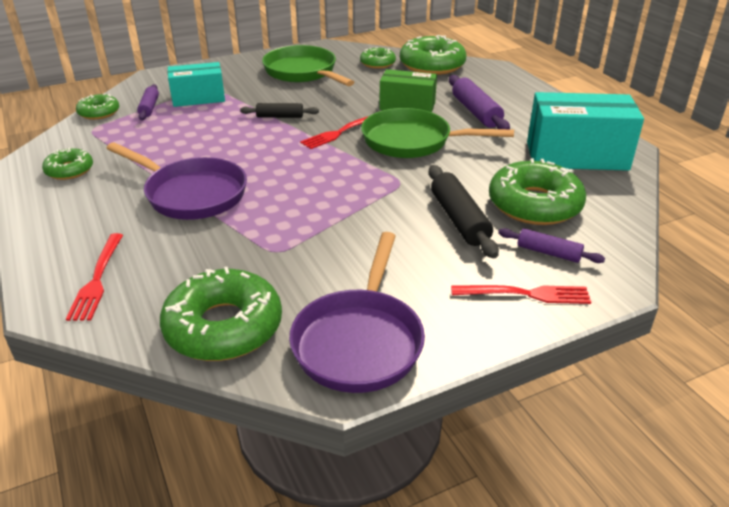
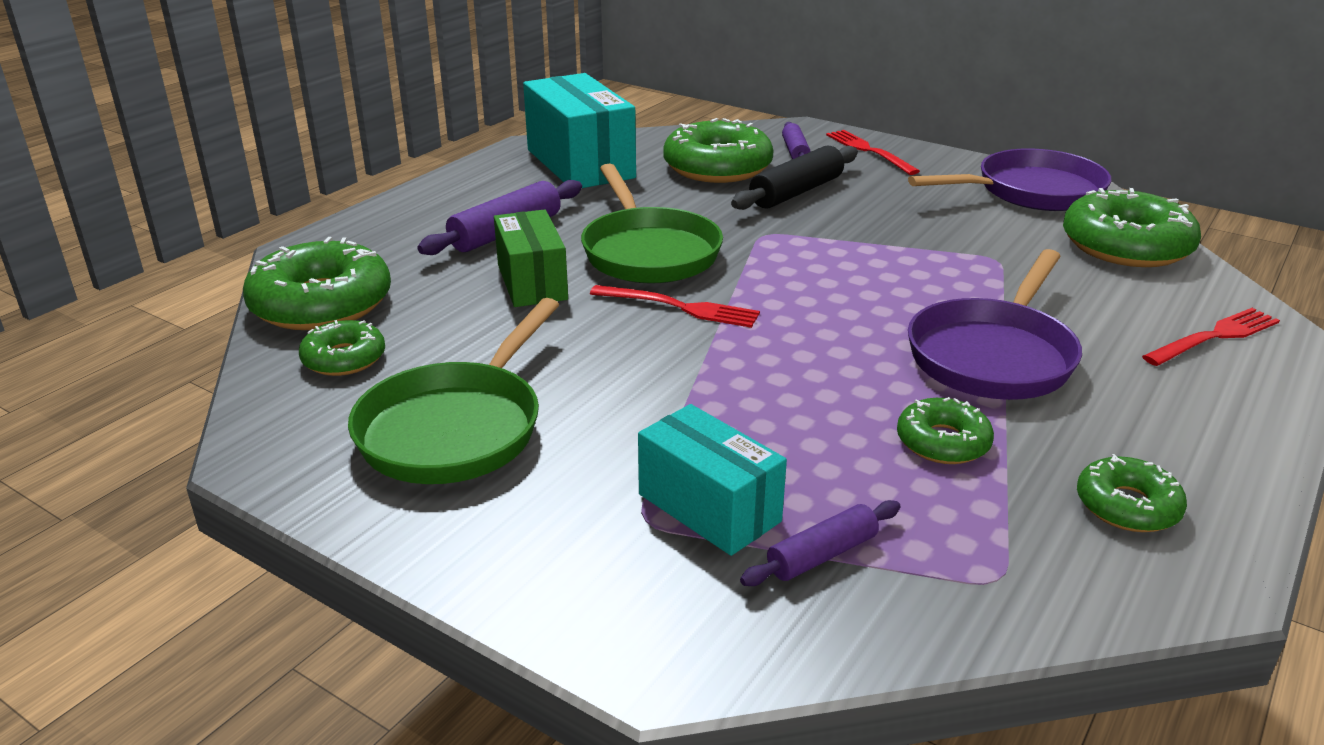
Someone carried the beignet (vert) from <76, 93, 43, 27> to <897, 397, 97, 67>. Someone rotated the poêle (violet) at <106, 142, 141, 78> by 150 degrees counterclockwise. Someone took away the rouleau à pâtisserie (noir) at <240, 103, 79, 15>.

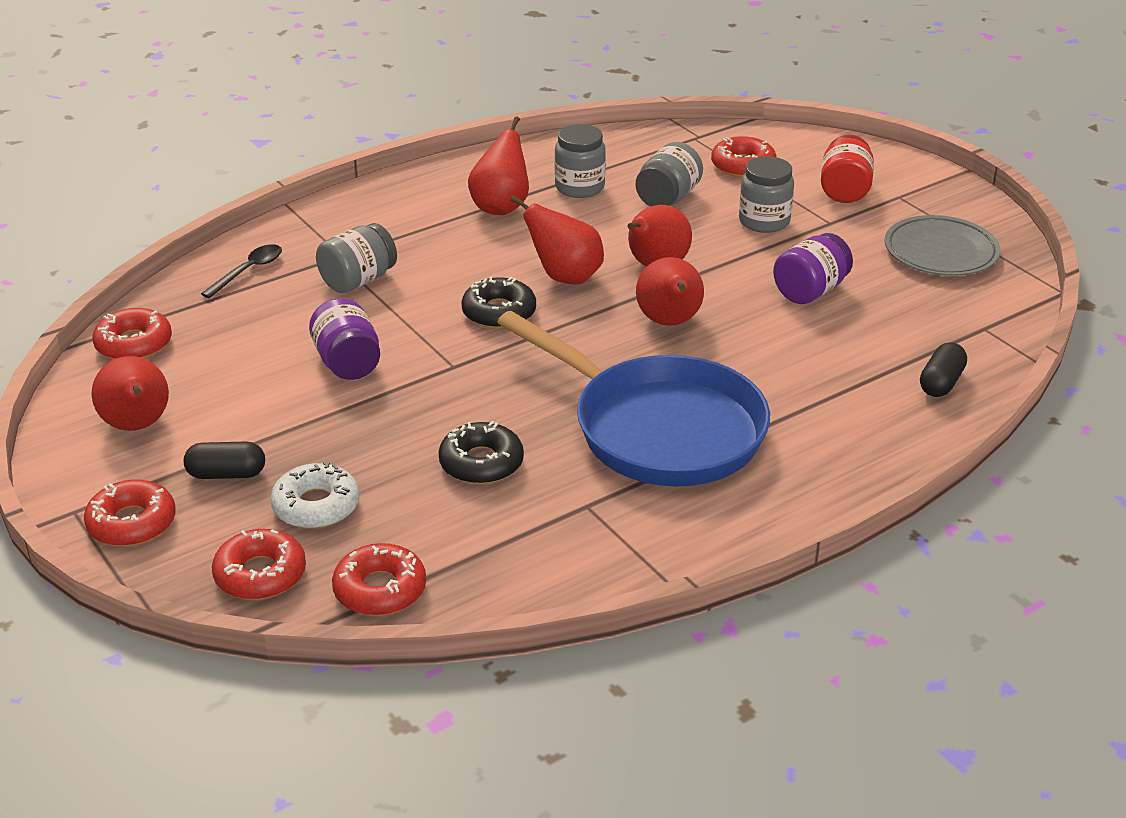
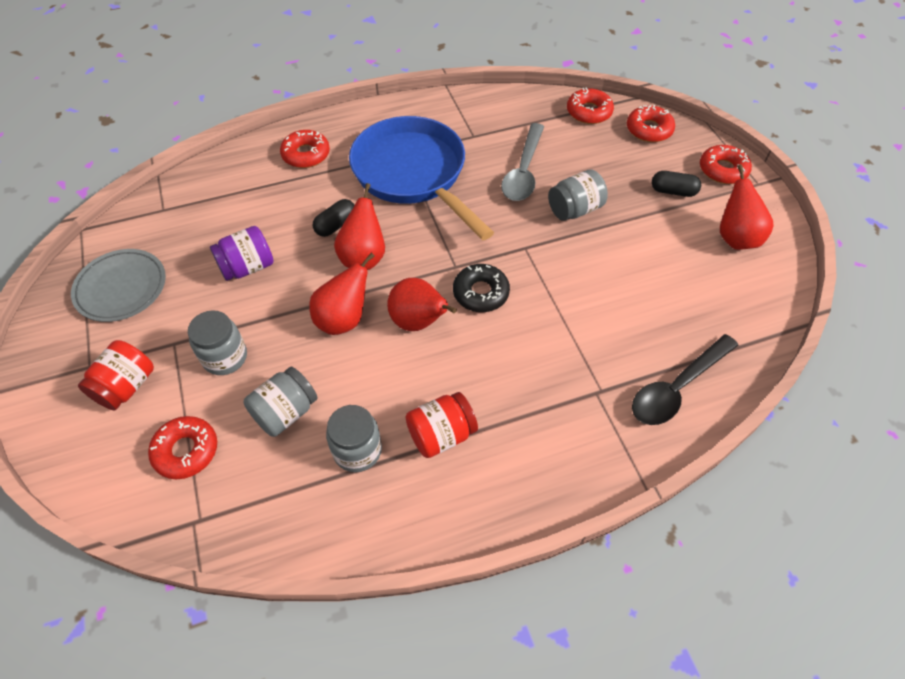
Someone carried the beignet (rouge) from <93, 308, 79, 51> to <280, 130, 50, 38>. Someone scaled the cuillère (noir) at <201, 244, 81, 54> by 1.66. Someone took away the beignet (blanc) at <270, 462, 90, 67>. Someone took away the bocal (violet) at <309, 298, 71, 82>. Someone carried the bocal (gris) from <316, 223, 81, 70> to <548, 170, 60, 51>. Someone swapped the beignet (noir) at <438, 421, 86, 63> for the cuillère (gris) at <501, 123, 43, 78>. Someone swapped the poire (rouge) at <468, 116, 61, 99> for the bocal (rouge) at <405, 392, 73, 66>. Someone carried the gélule (noir) from <920, 342, 47, 55> to <313, 199, 42, 38>.

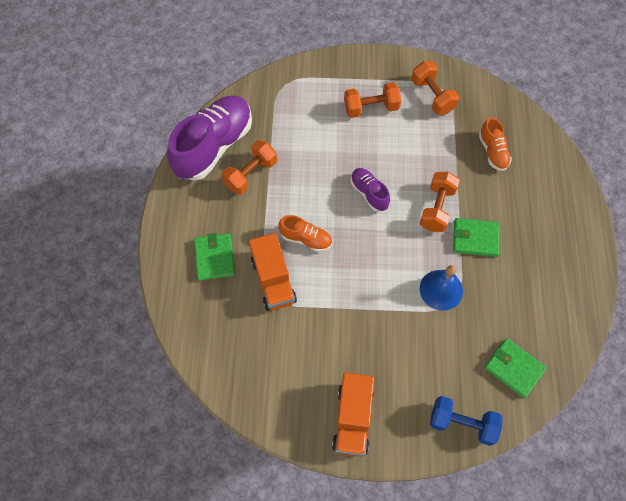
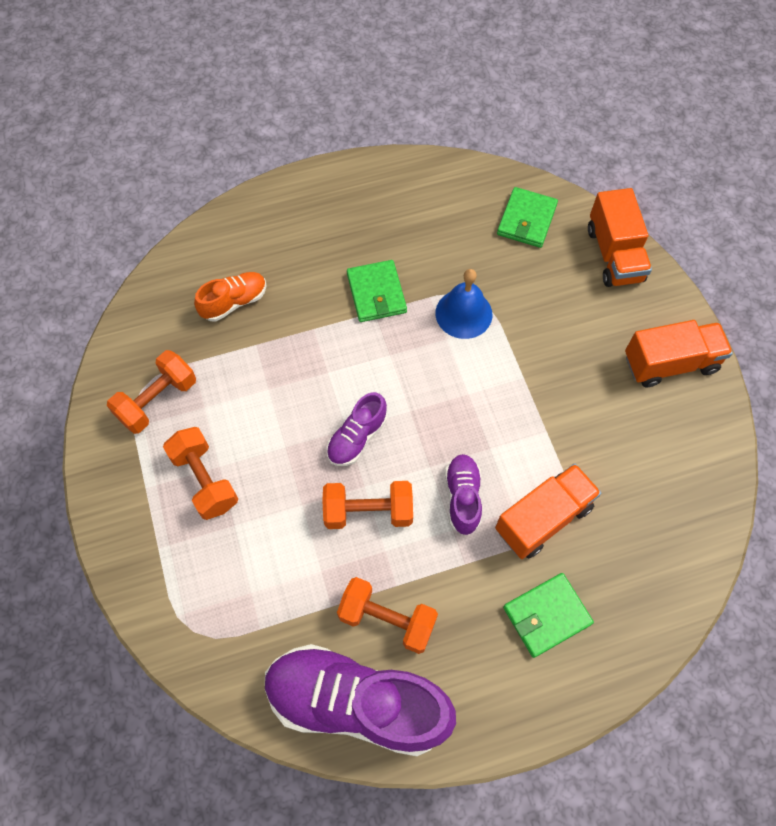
Someone repainted the chaussure (orange) at <278, 215, 54, 37>, which became the chaussure (violet) at <445, 454, 37, 81>. Someone carried the haltère (orange) from <420, 172, 40, 60> to <322, 481, 91, 48>. Someone swapped the haltère (bleu) at <430, 396, 72, 50> for the camion (orange) at <588, 188, 64, 99>.

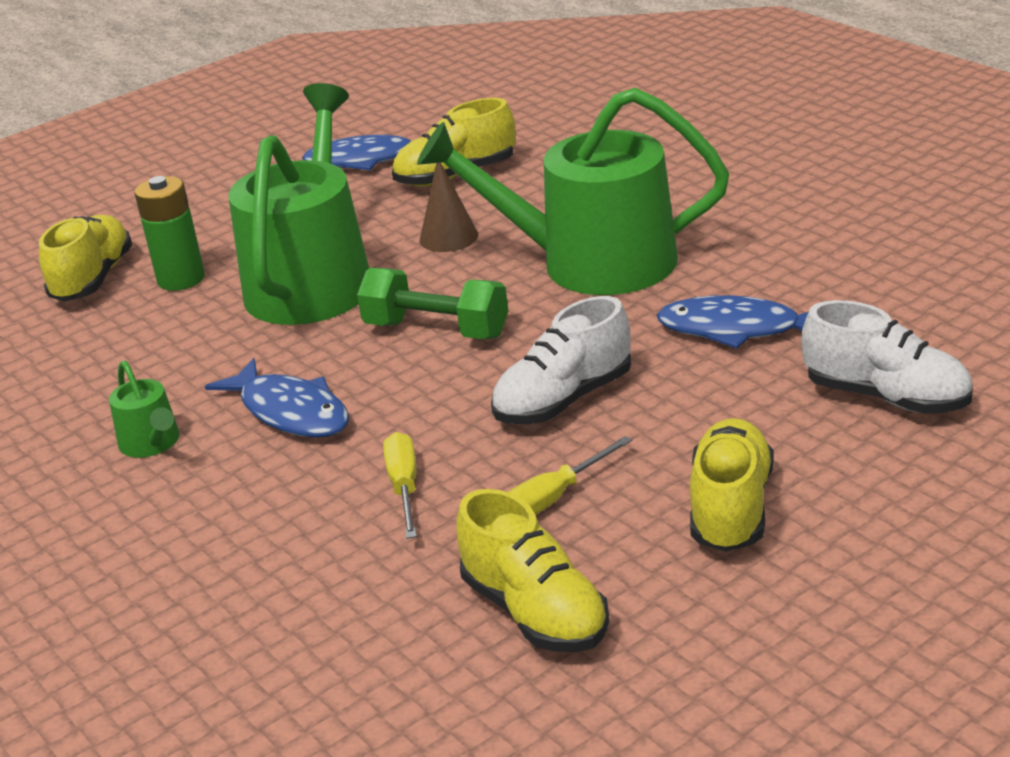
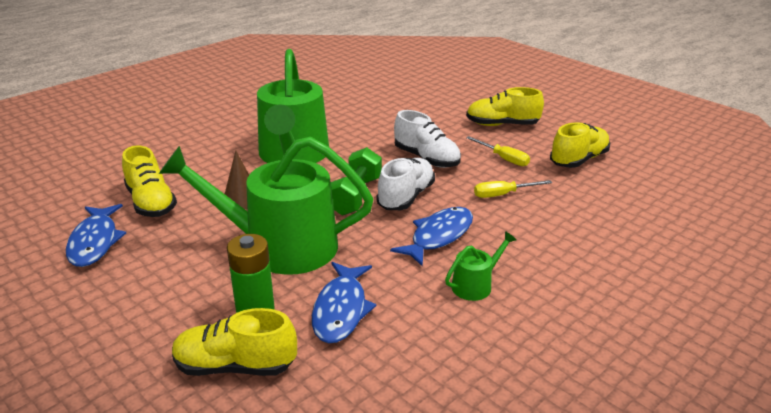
Someone carried the poisson (bleu) from <657, 295, 151, 54> to <312, 262, 64, 81>. Someone carried the chaussure (blanc) from <801, 300, 172, 114> to <377, 158, 58, 52>.

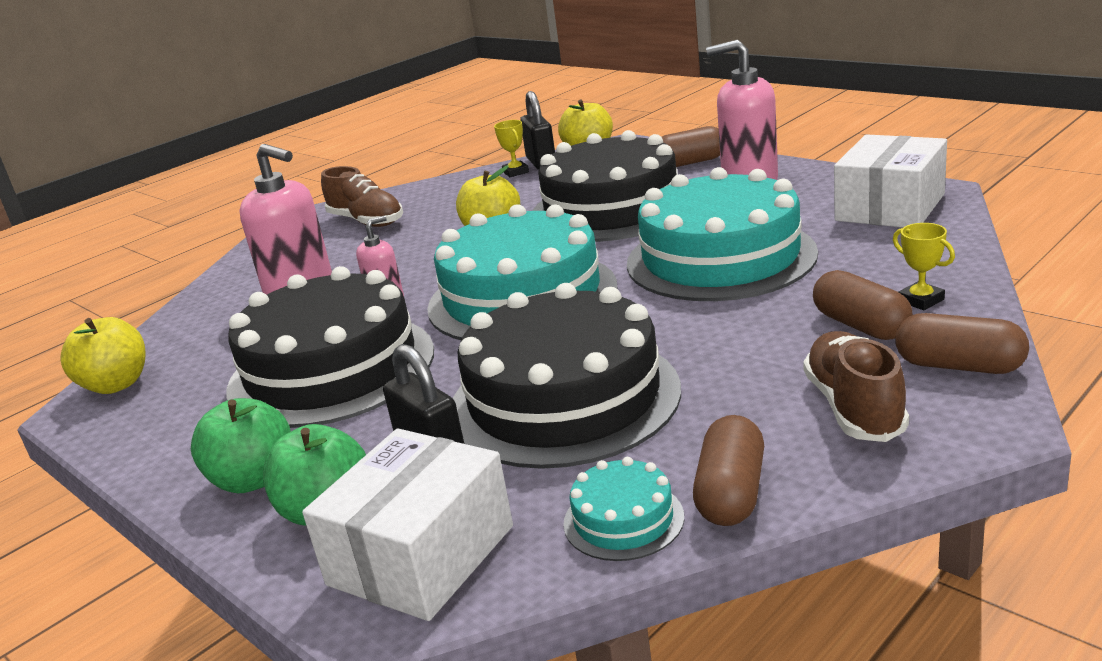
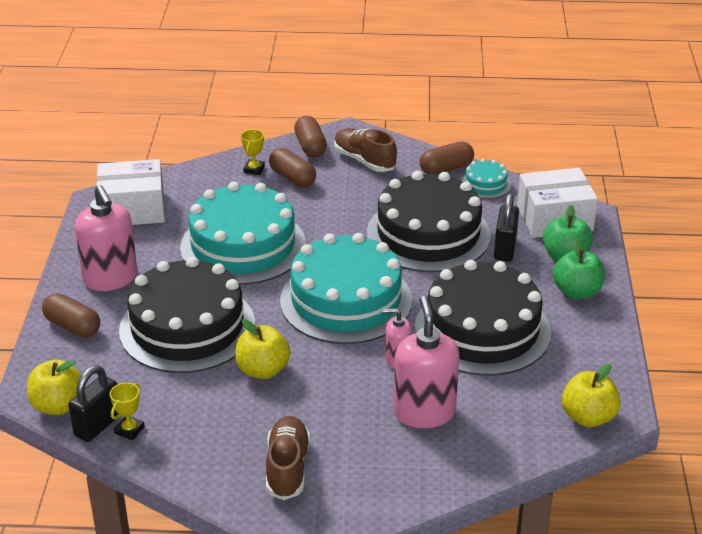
Someone rotated the chaussure (marron) at <803, 331, 106, 111> by 90 degrees clockwise. Someone rotated the gélule (marron) at <813, 270, 100, 70> by 60 degrees counterclockwise.

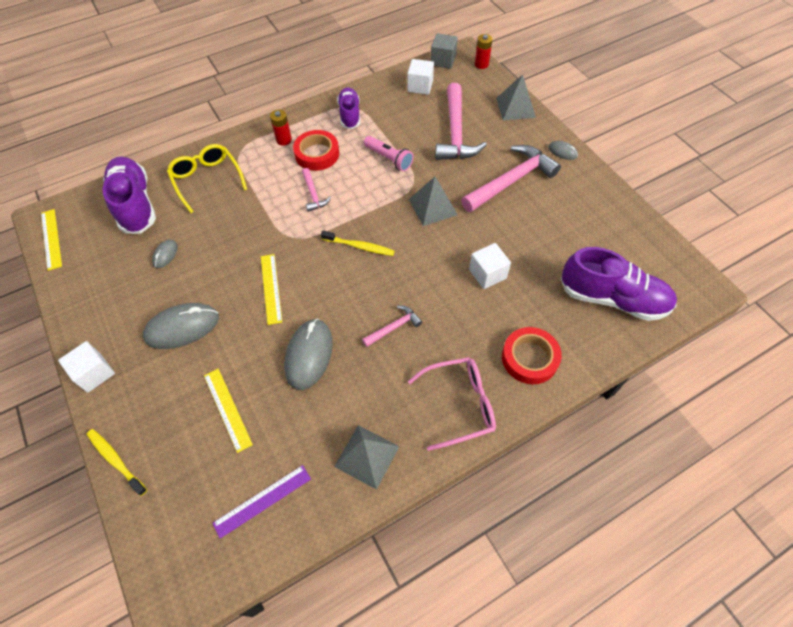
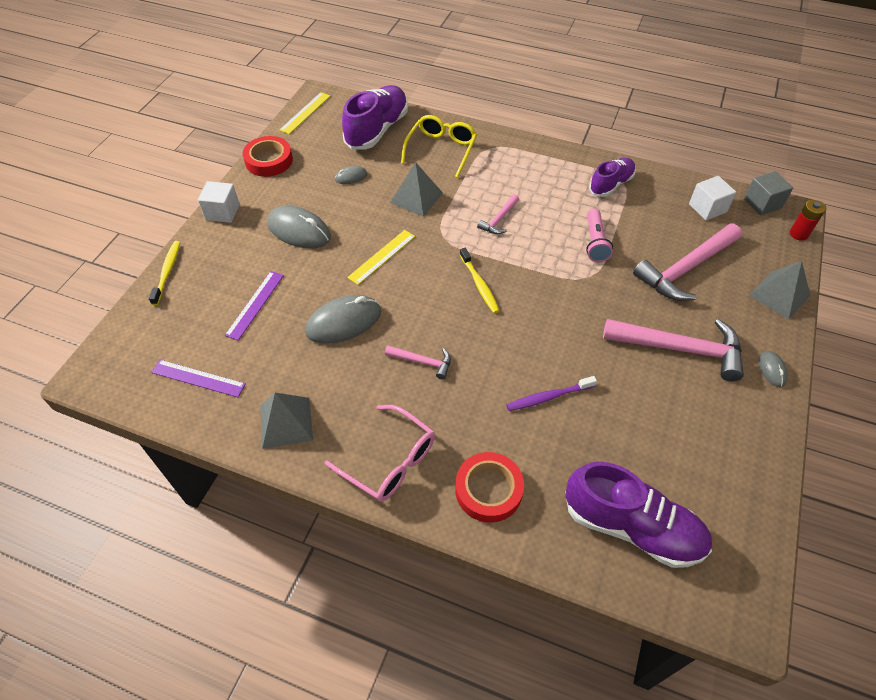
Someone repainted the règle (jaune) at <204, 369, 49, 84>, which became the règle (violet) at <225, 271, 59, 70>. Someone took away the pile (rouge) at <270, 110, 22, 36>. Someone carried the ruban adhésif (rouge) from <293, 130, 46, 41> to <242, 136, 51, 41>. Someone carried the pyramide (gris) from <409, 177, 49, 49> to <390, 162, 53, 55>. Someone swapped the cube (blanc) at <469, 243, 42, 46> for the brosse à dents (violet) at <506, 376, 91, 35>. Someone rotated the chaussure (violet) at <561, 247, 116, 74> by 45 degrees counterclockwise.

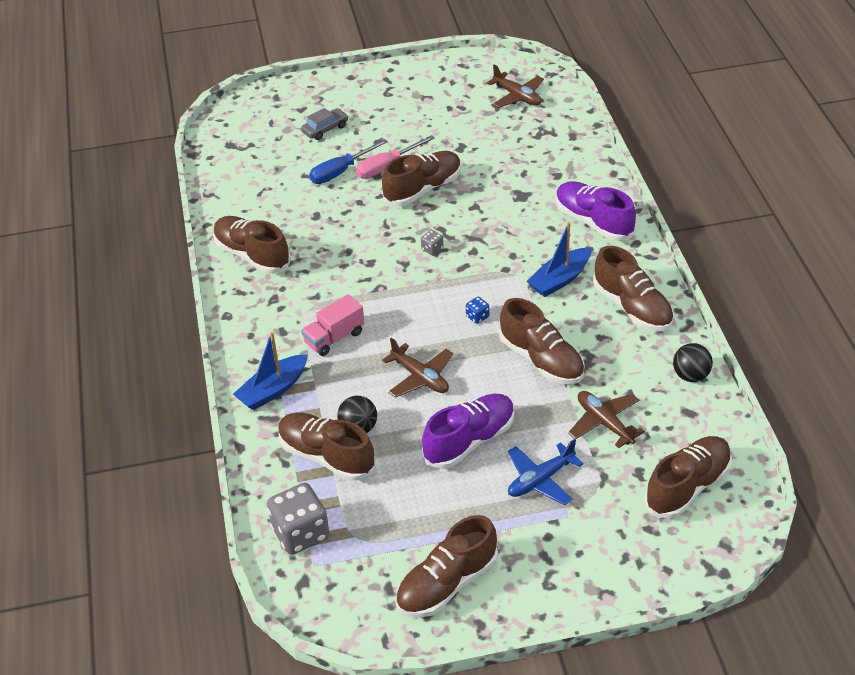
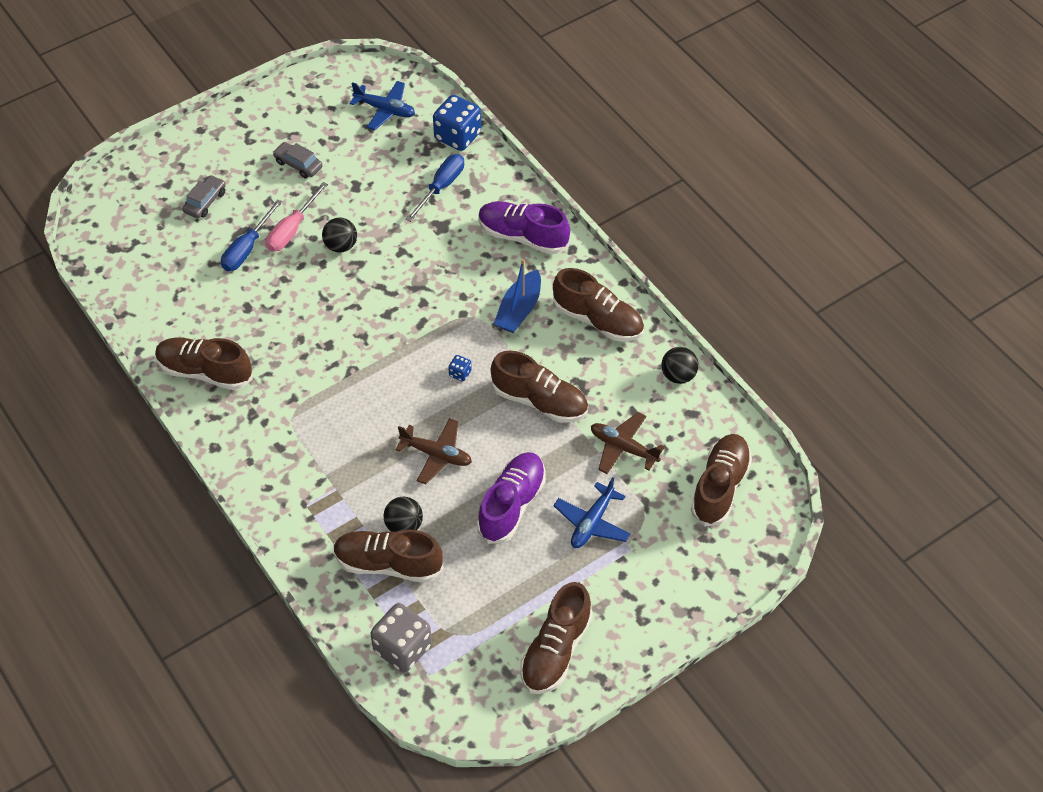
Someone took away the bateau (bleu) at <233, 332, 75, 78>. Someone took away the camion (rose) at <301, 294, 63, 62>. Someone swapped the chaussure (marron) at <382, 151, 79, 55> for the balle (noir) at <322, 217, 35, 36>. Someone took away the dé (gris) at <421, 230, 22, 25>. Someone repainted the avion (marron) at <486, 64, 58, 44>, which became the avion (bleu) at <349, 81, 66, 49>. Someone put down the voiture (gris) at <273, 142, 50, 36>. Someone put down the tournevis (bleu) at <406, 154, 58, 68>. Someone put down the dé (bleu) at <433, 95, 48, 56>.

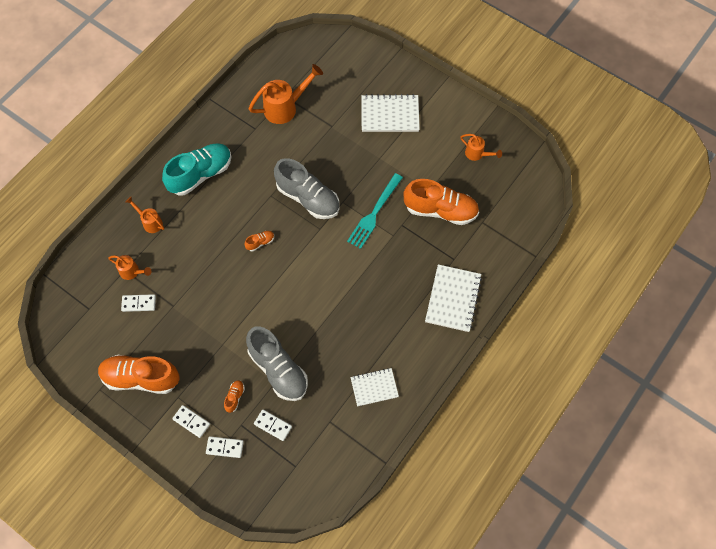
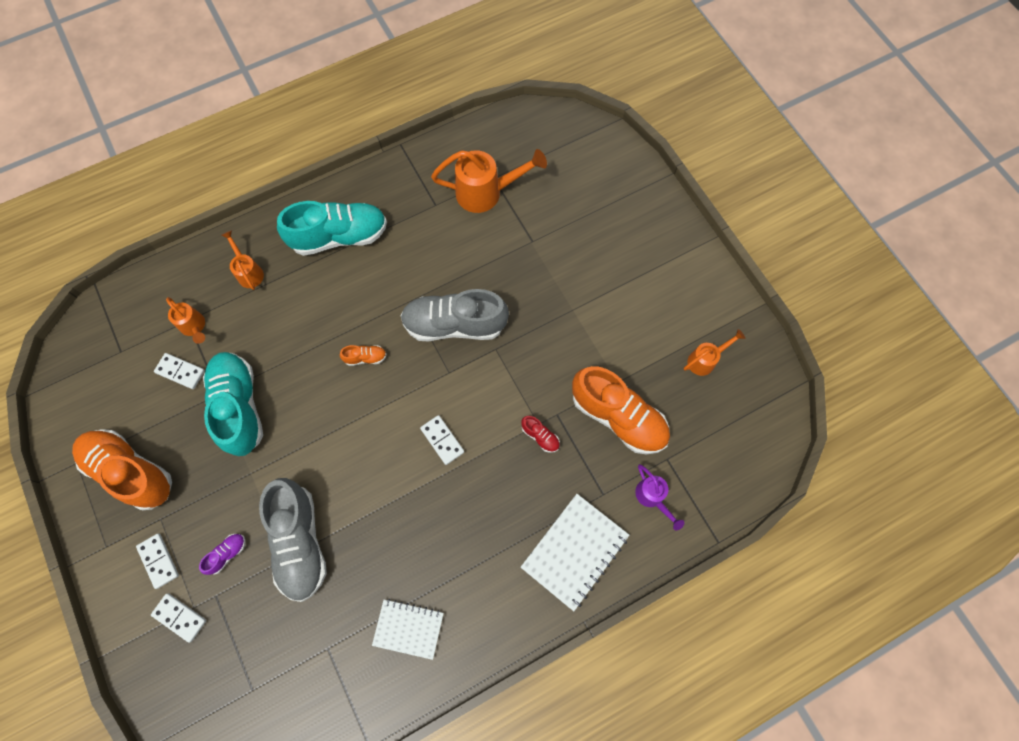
Someone repainted the chaussure (orange) at <224, 381, 21, 32>, which became the chaussure (violet) at <199, 534, 46, 41>. Someone carried the domino (blanc) from <254, 409, 38, 32> to <420, 415, 44, 50>. Someone rotated the chaussure (gris) at <274, 158, 65, 61> by 120 degrees clockwise. Someone took away the fourchette (turquoise) at <347, 173, 56, 76>. Someone took away the carnet (blanc) at <361, 94, 59, 38>. Someone rotated the arrosoir (orange) at <460, 134, 42, 27> by 90 degrees counterclockwise. Someone put down the chaussure (turquoise) at <203, 352, 60, 104>. Someone put down the chaussure (rouge) at <521, 416, 39, 37>. Someone put down the arrosoir (violet) at <635, 464, 49, 66>.

